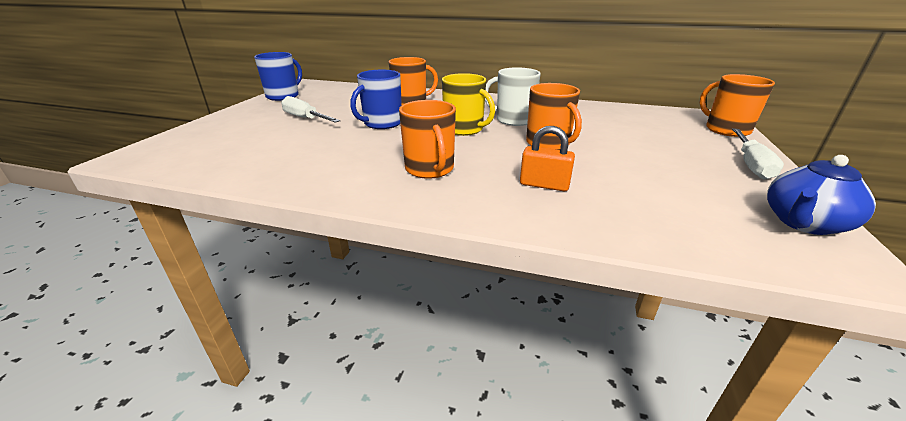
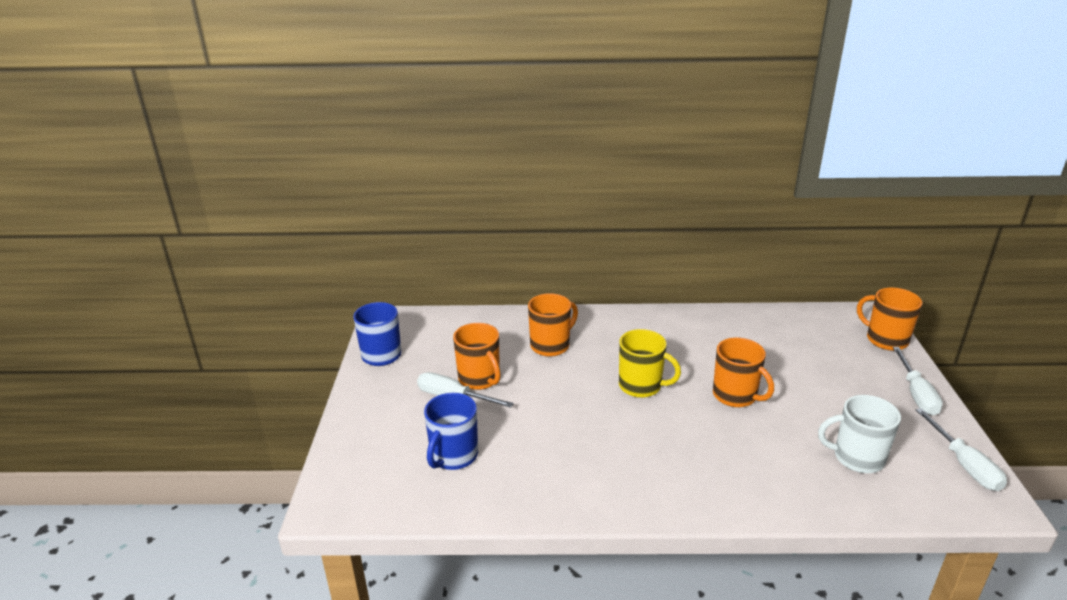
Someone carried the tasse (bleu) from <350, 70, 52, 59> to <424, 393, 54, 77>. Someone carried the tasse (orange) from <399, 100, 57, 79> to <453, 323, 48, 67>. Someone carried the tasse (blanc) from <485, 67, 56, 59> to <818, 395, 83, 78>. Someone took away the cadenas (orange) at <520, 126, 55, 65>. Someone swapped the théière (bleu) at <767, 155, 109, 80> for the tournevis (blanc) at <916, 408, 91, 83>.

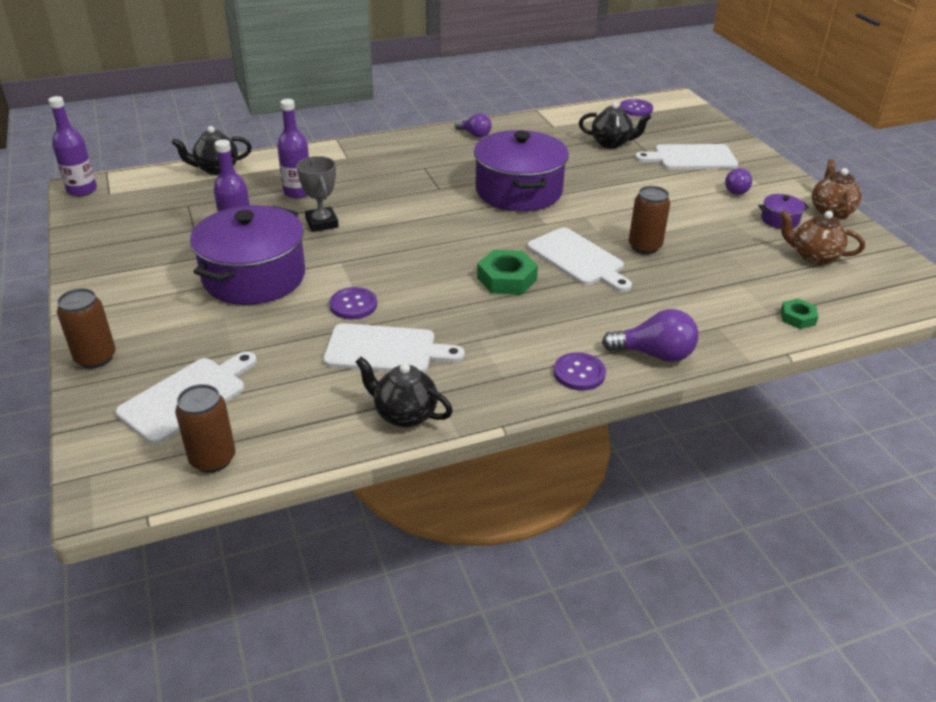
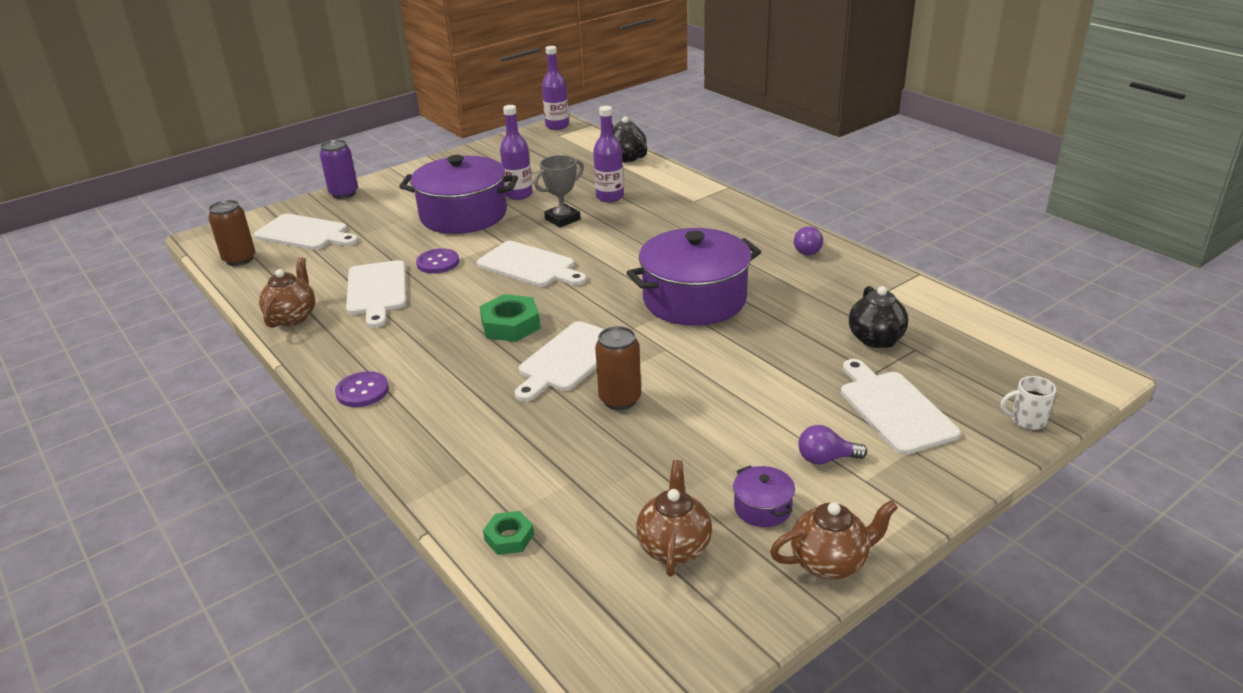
Someone repainted the canette (marron) at <57, 288, 59, 81>, which became the canette (violet) at <320, 140, 38, 59>. Someone repainted the théière (noir) at <356, 357, 97, 71>, which became the théière (marron) at <259, 257, 56, 71>. Someone took away the ampoule (violet) at <602, 309, 96, 53>. Someone took away the bouton (violet) at <620, 99, 33, 17>. Someone put down the planche à découper (blanc) at <477, 241, 110, 46>. Someone put down the tasse (blanc) at <1000, 376, 56, 54>.

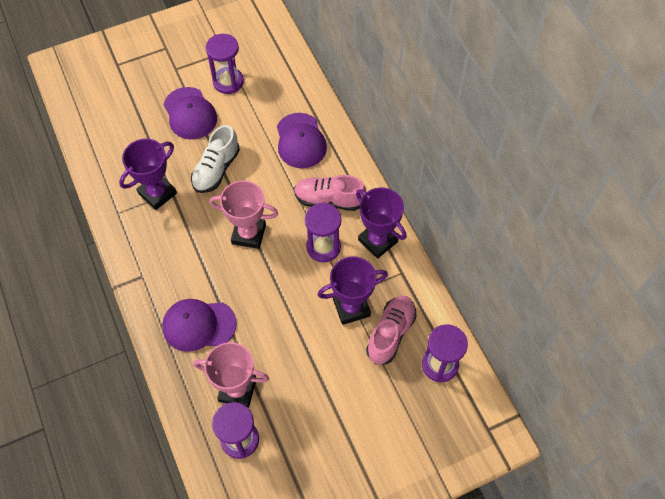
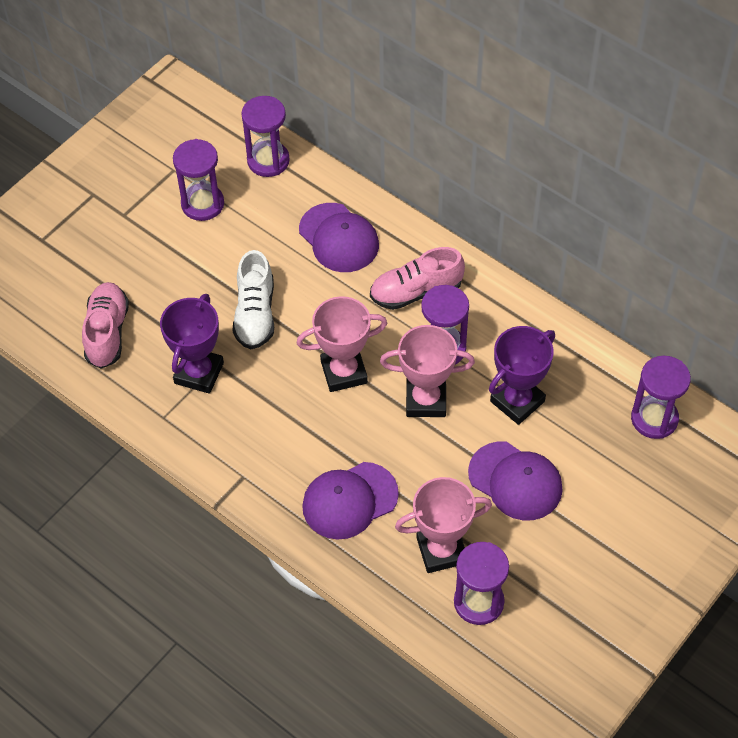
Someone carried the casquette (violet) from <163, 87, 54, 52> to <468, 442, 95, 79>. Someone took away the trophée (violet) at <356, 187, 51, 72>. Someone carried the chaussure (rose) from <366, 296, 50, 68> to <82, 282, 47, 87>. Someone put down the sablier (violet) at <241, 96, 49, 81>. Someone put down the trophée (rose) at <380, 325, 95, 92>.

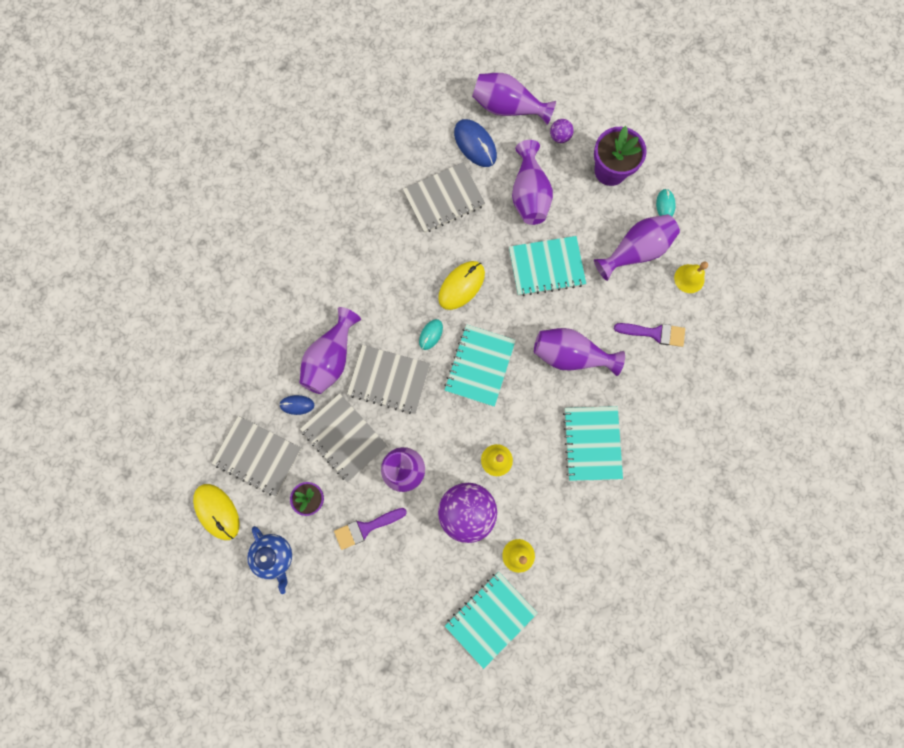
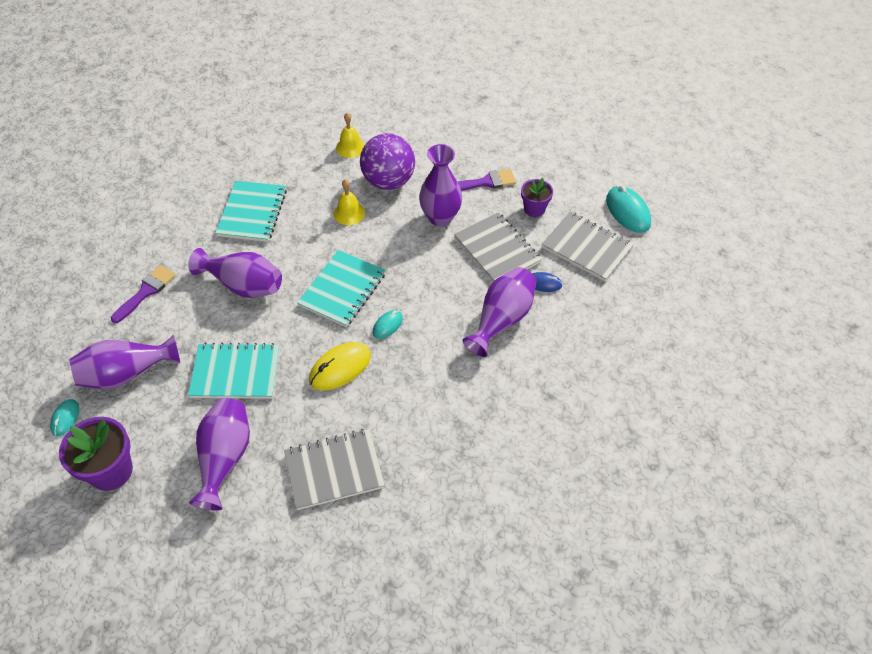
Someone repainted the souris (jaune) at <193, 484, 47, 56>, which became the souris (turquoise) at <606, 185, 45, 48>. Someone took away the théière (bleu) at <247, 526, 45, 68>. Someone took away the carnet (gris) at <347, 345, 83, 69>. Someone took away the carnet (turquoise) at <445, 572, 93, 97>. Someone took away the souris (bleu) at <454, 119, 43, 48>. Someone took away the vase (violet) at <472, 73, 84, 52>. Someone took away the balle (violet) at <550, 119, 24, 24>. Someone rotated the pinceau (violet) at <614, 323, 71, 24> by 105 degrees clockwise. Someone took away the cloche (jaune) at <674, 262, 34, 31>.

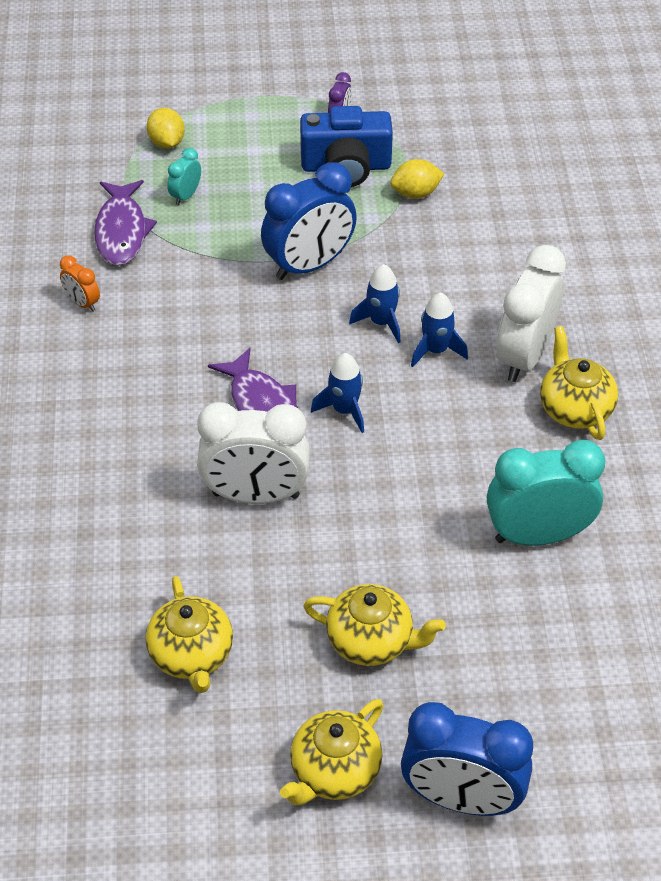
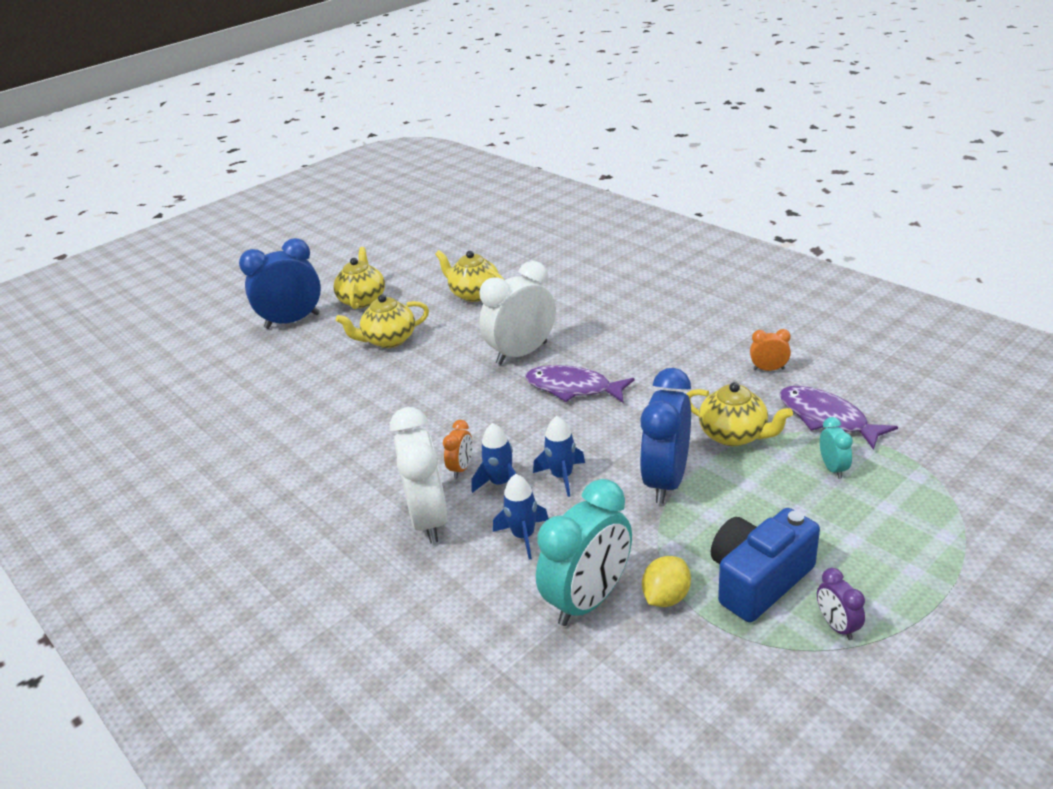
Someone took away the citron (jaune) at <146, 108, 39, 41>. Someone carried the fusée (bleu) from <311, 353, 53, 80> to <493, 474, 56, 86>. Someone carried the réveil (turquoise) from <487, 440, 118, 106> to <536, 479, 96, 147>. Someone carried the théière (jaune) from <540, 326, 78, 114> to <686, 382, 107, 64>. Someone put down the réveil (orange) at <443, 420, 30, 58>.

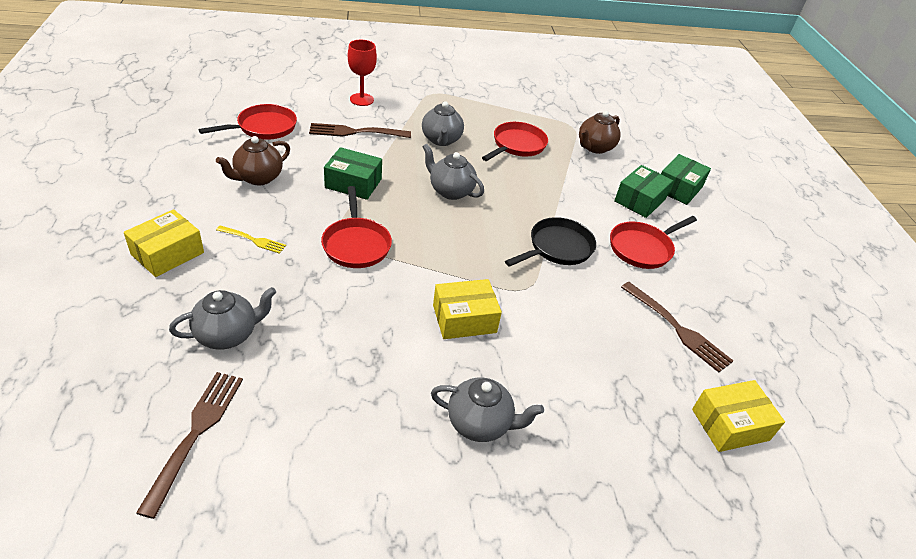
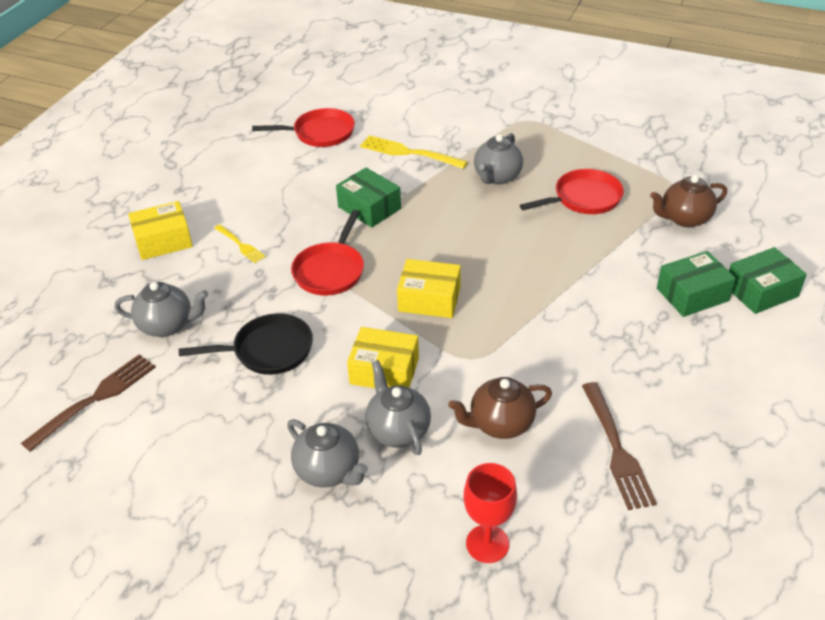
Someone carried the théière (marron) from <216, 136, 74, 49> to <448, 377, 104, 62>. Someone repainted the fourchette (marron) at <309, 123, 102, 15>, which became the fourchette (jaune) at <360, 135, 108, 34>. Someone carried the verre à pied (rouge) from <348, 40, 29, 66> to <464, 463, 53, 100>. Someone carried the théière (gris) from <422, 144, 62, 56> to <365, 360, 66, 95>. Someone carried the poêle (noir) from <505, 217, 91, 50> to <179, 313, 134, 62>. Someone took away the poêle (rouge) at <610, 216, 87, 53>. Someone carried the boîte (jaune) from <692, 380, 93, 72> to <397, 259, 64, 59>.

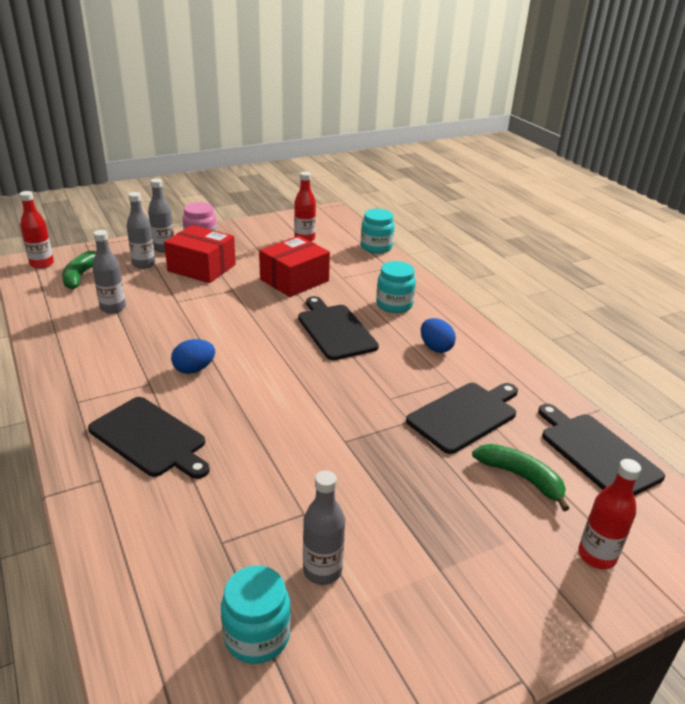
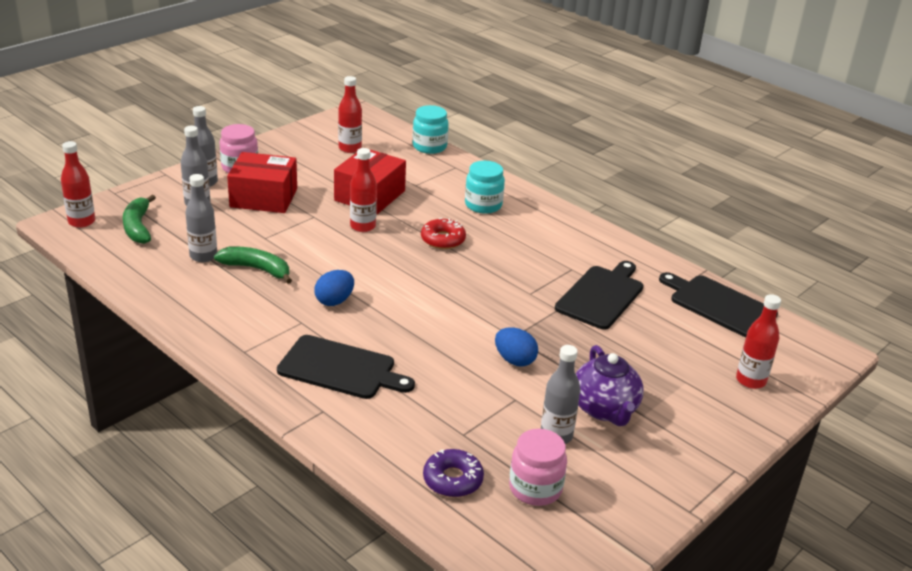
Someone repainted the bocal (turquoise) at <221, 565, 70, 99>, which became the bocal (rose) at <509, 429, 58, 77>. Someone swapped the planche à découper (noir) at <298, 296, 81, 64> for the beignet (rouge) at <421, 218, 45, 31>. Someone carried the œuf (bleu) from <421, 318, 35, 35> to <495, 327, 43, 40>. Someone carried the banane (vert) from <472, 444, 98, 67> to <214, 246, 78, 38>. Someone put down the bouteille (rouge) at <350, 148, 27, 84>. Someone put down the beignet (violet) at <423, 449, 61, 48>. Someone put down the théière (violet) at <576, 345, 68, 81>.

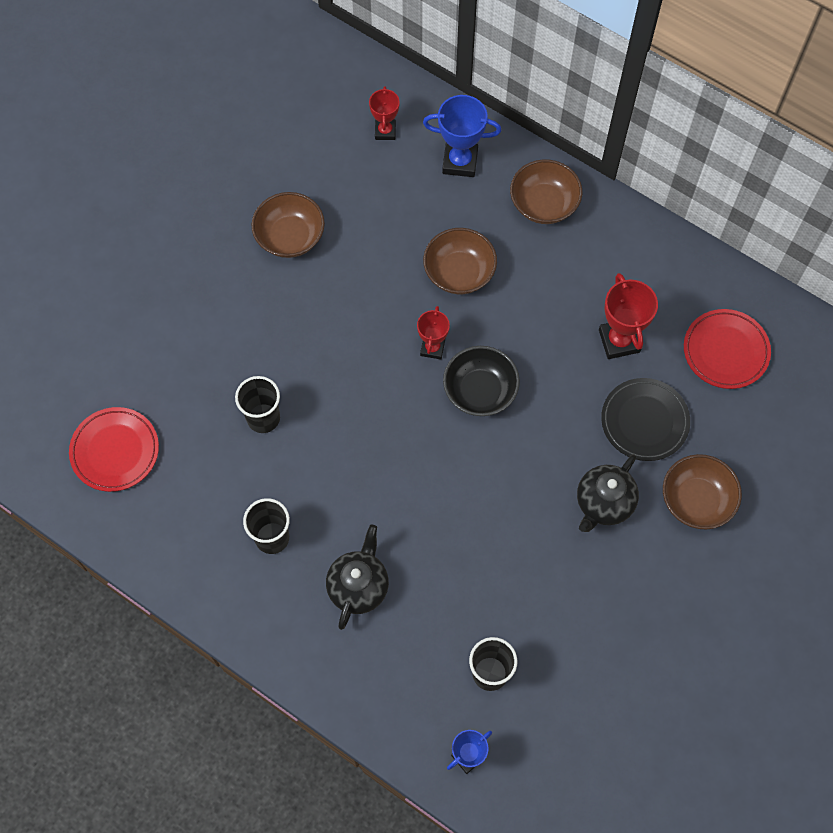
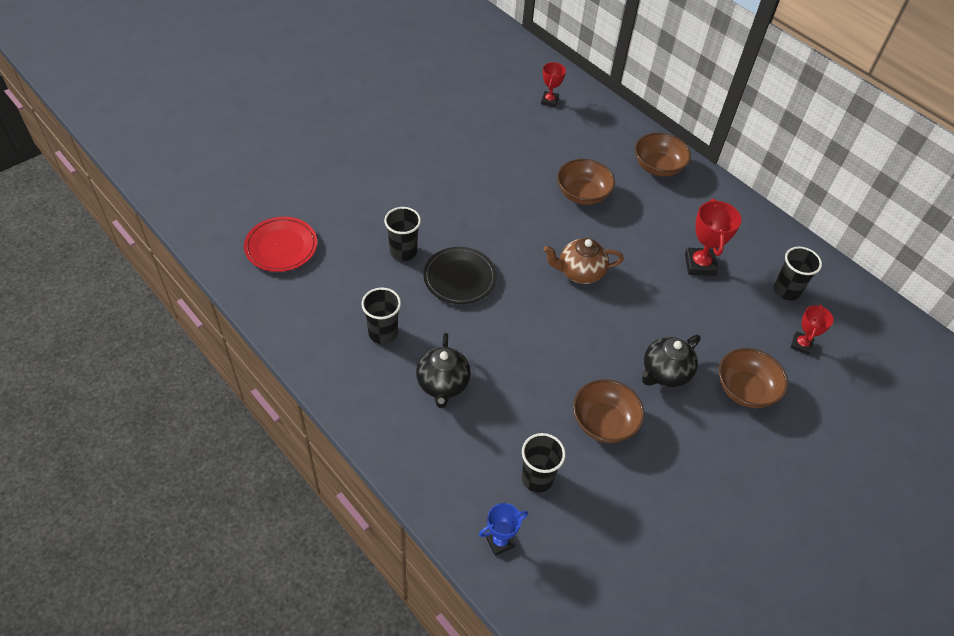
Someone carried the bol (marron) from <251, 192, 74, 66> to <573, 379, 71, 64>. Someone rotated the théière (noir) at <326, 525, 63, 105> by 150 degrees clockwise. Someone carried the trophée (rouge) from <417, 306, 33, 53> to <791, 305, 43, 50>. Someone took away the trophée (bleu) at <423, 95, 78, 82>. Someone swapped the bol (noir) at <443, 346, 77, 70> for the théière (marron) at <543, 238, 81, 46>. Someone carried the assiette (noir) from <601, 378, 89, 83> to <423, 247, 74, 57>. Someone swapped the assiette (rouge) at <684, 309, 87, 80> for the gobelet (noir) at <774, 247, 48, 53>.

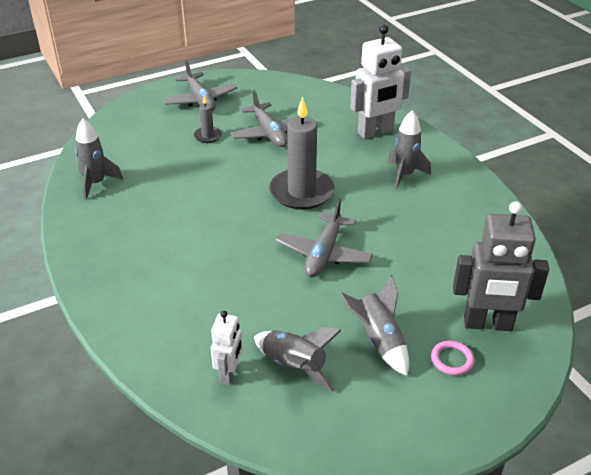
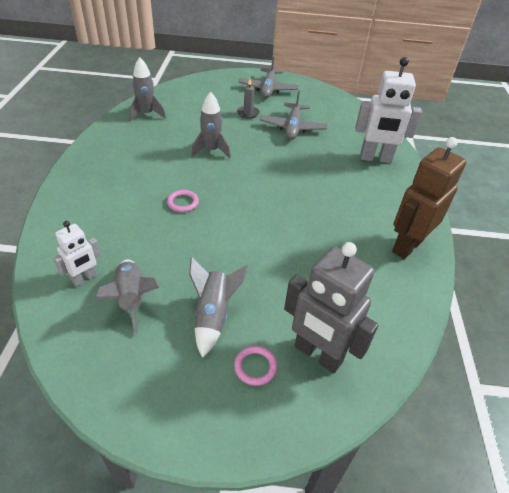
Someone took away the bougie (gris) at <269, 97, 65, 113>. Someone took away the avion (gris) at <276, 198, 97, 79>. Someone carried the fusée (gris) from <387, 110, 44, 80> to <191, 92, 40, 66>. Someone put down the anneau (rose) at <167, 190, 32, 22>. Someone put down the robot (marron) at <392, 137, 75, 122>.

